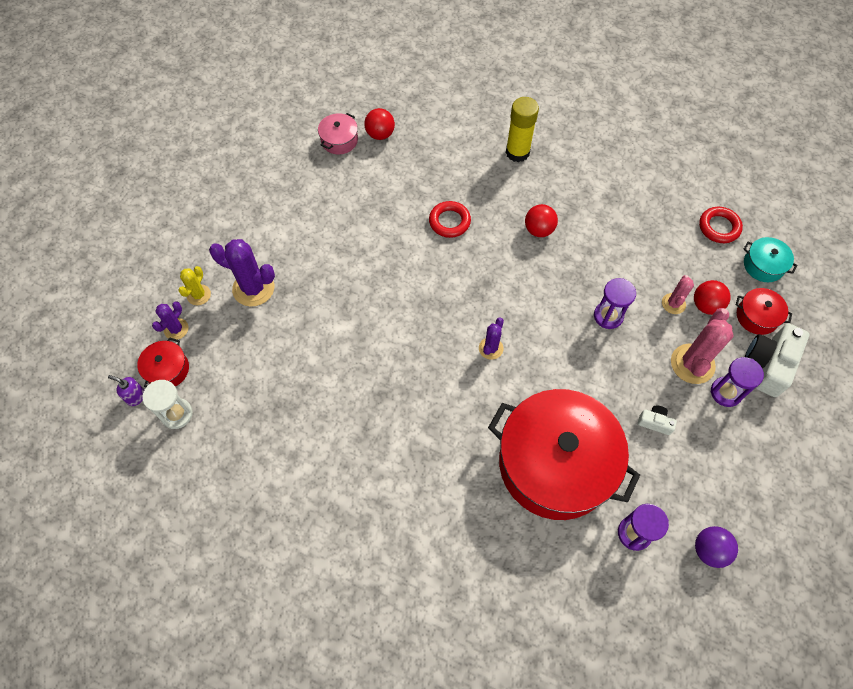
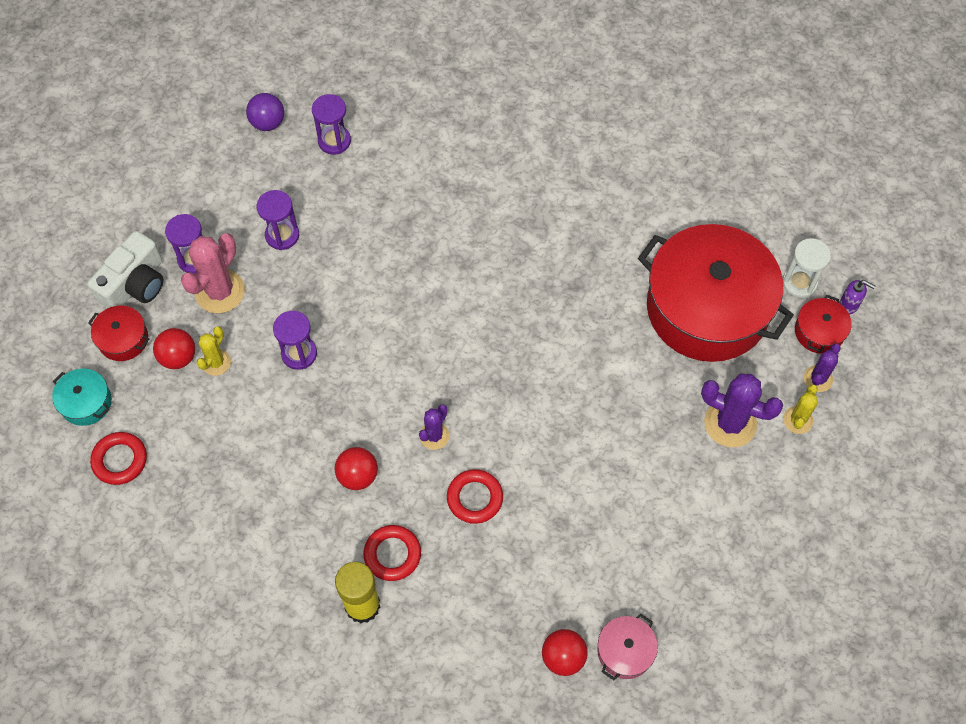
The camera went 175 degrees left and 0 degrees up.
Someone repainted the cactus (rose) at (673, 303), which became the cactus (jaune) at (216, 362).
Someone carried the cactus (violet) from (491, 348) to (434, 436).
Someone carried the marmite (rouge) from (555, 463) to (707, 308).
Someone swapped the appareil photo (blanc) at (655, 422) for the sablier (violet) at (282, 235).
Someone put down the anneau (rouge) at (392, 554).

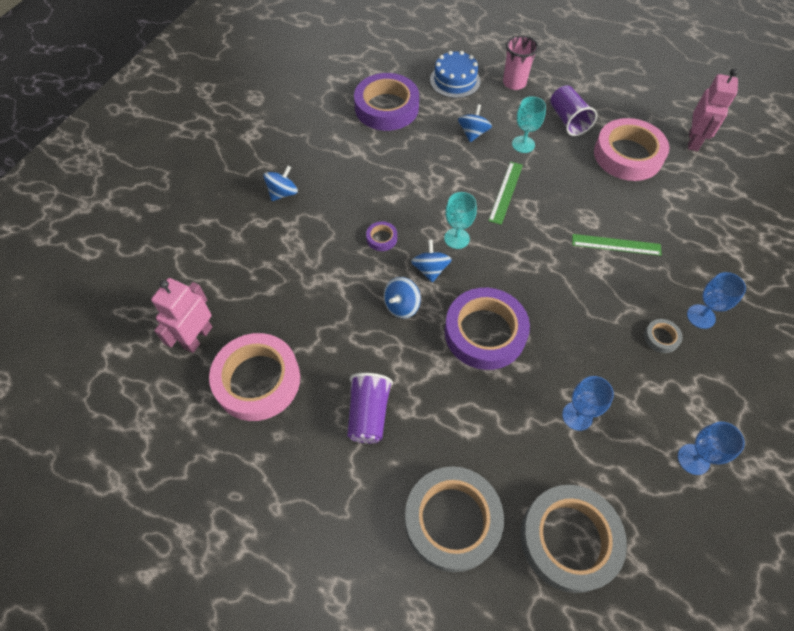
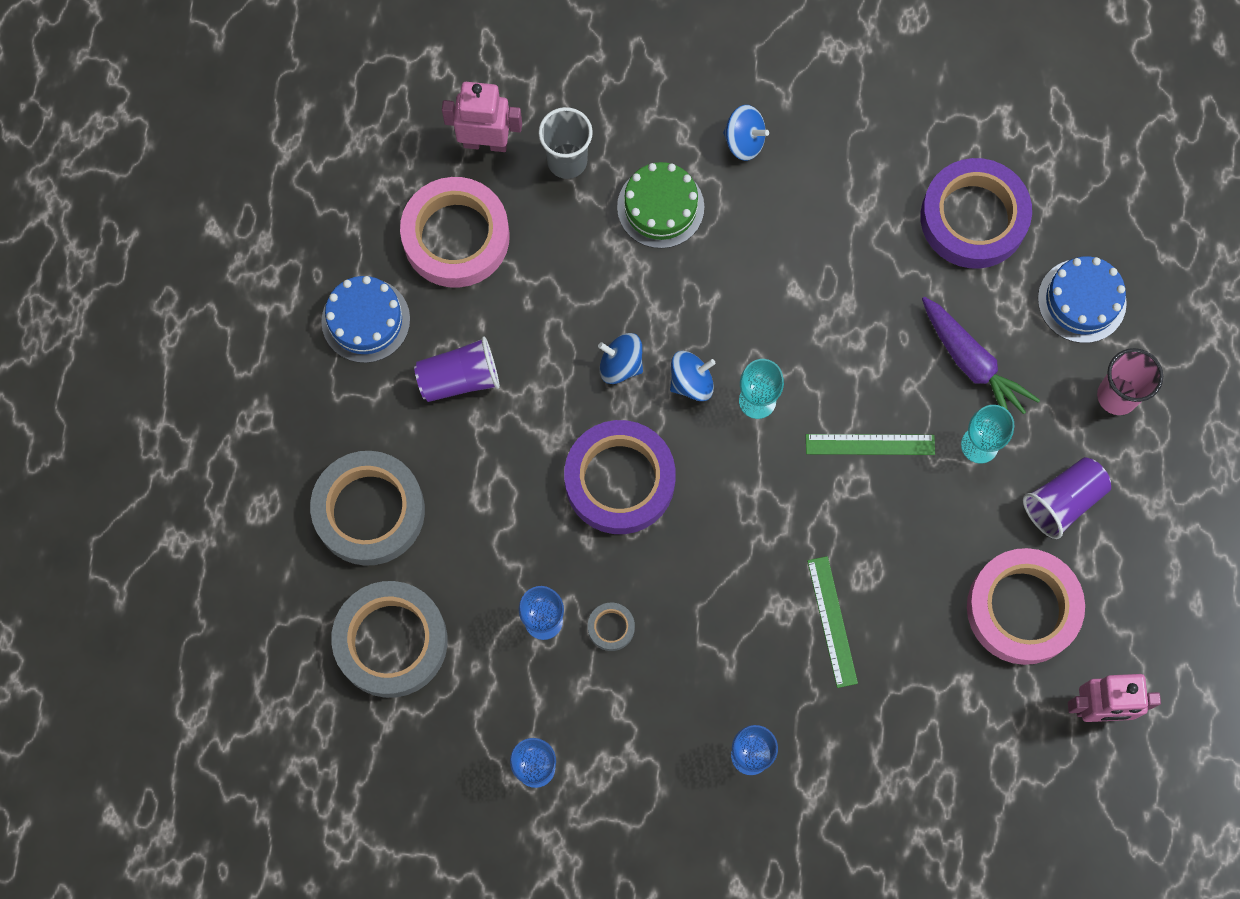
The camera went 70 degrees right and 15 degrees up.
Someone swapped the toupie (bleu) at (473, 133) for the carotte (violet) at (972, 364).
Someone took away the ruban adhésif (violet) at (381, 238).
Someone carried the ruban adhésif (gris) from (661, 337) to (611, 627).
Someone put down the gobelet (gris) at (567, 161).
Someone put down the gâteau (vert) at (660, 207).
Someone put down the gâteau (bleu) at (365, 320).

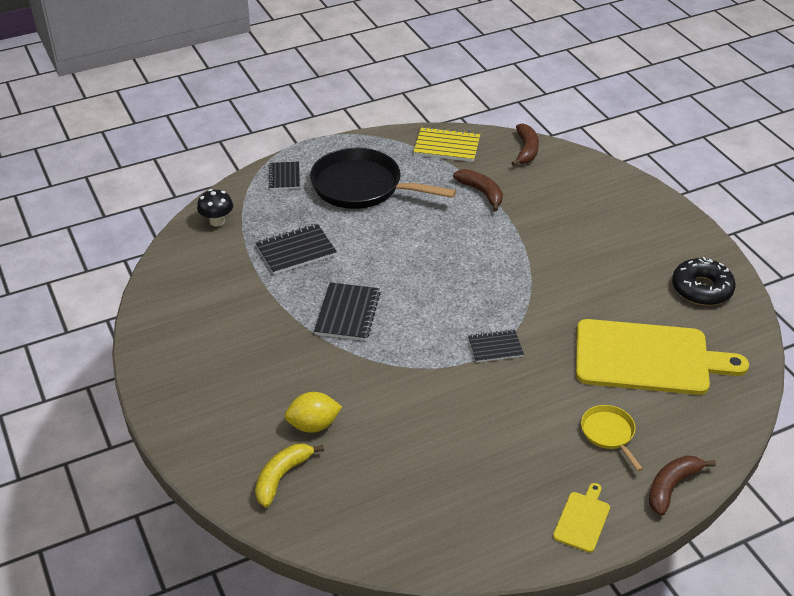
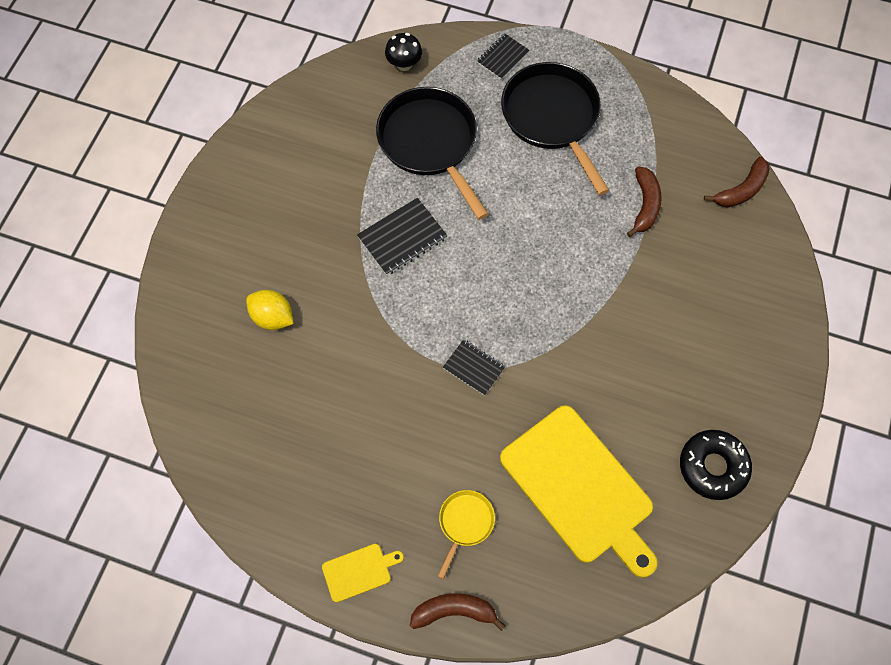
The camera went 45 degrees right and 25 degrees up.
Someone took away the carnet (jaune) at (447, 146).
Someone swapped the carnet (noir) at (296, 251) for the poêle (noir) at (430, 143).
Someone took away the banane (jaune) at (282, 477).

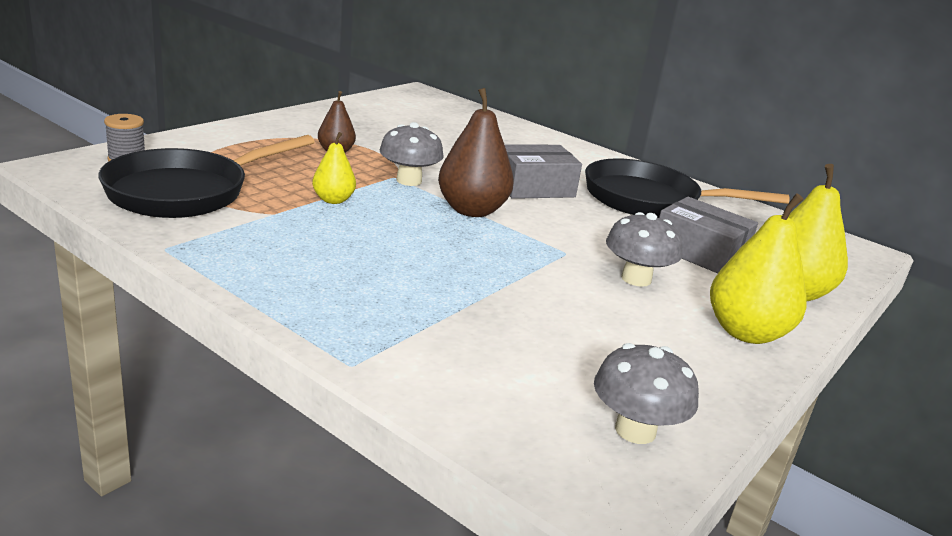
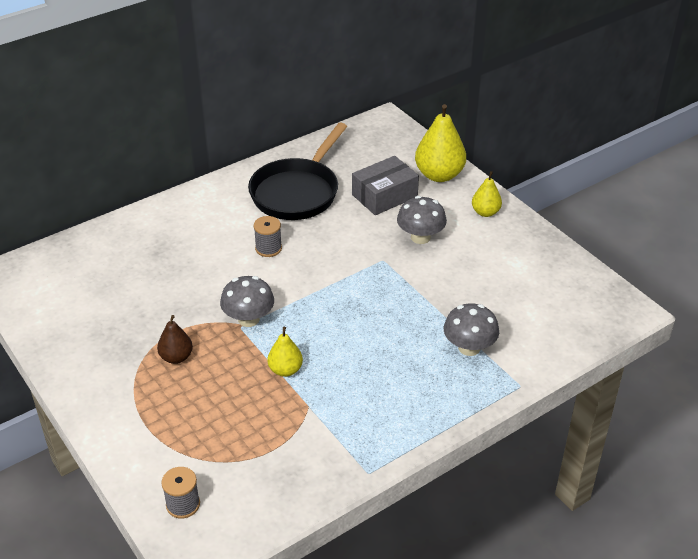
The camera went 70 degrees left and 15 degrees up.
Someone took away the poire (marron) at (472, 210).
Someone took away the poêle (noir) at (185, 192).
Someone swapped the boîte (gris) at (534, 187) for the bobine (gris) at (268, 248).
Someone scaled the poire (jaune) at (746, 332) by 0.56.
Someone carried the champignon (gris) from (635, 430) to (469, 348).

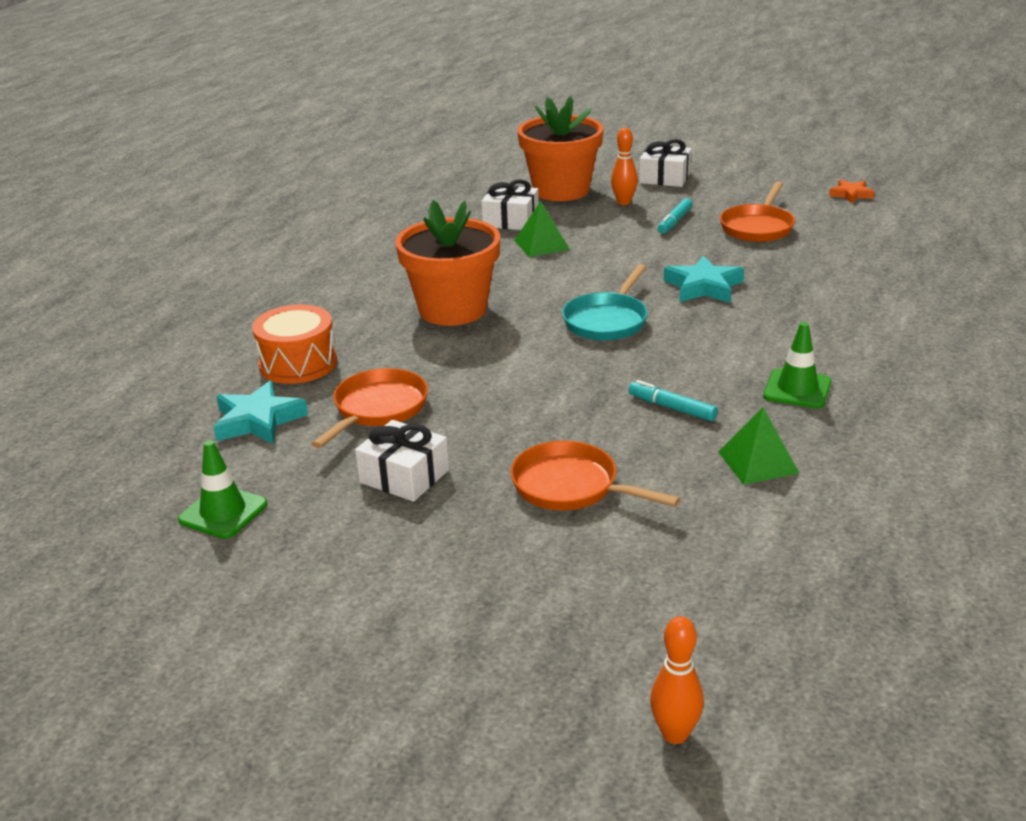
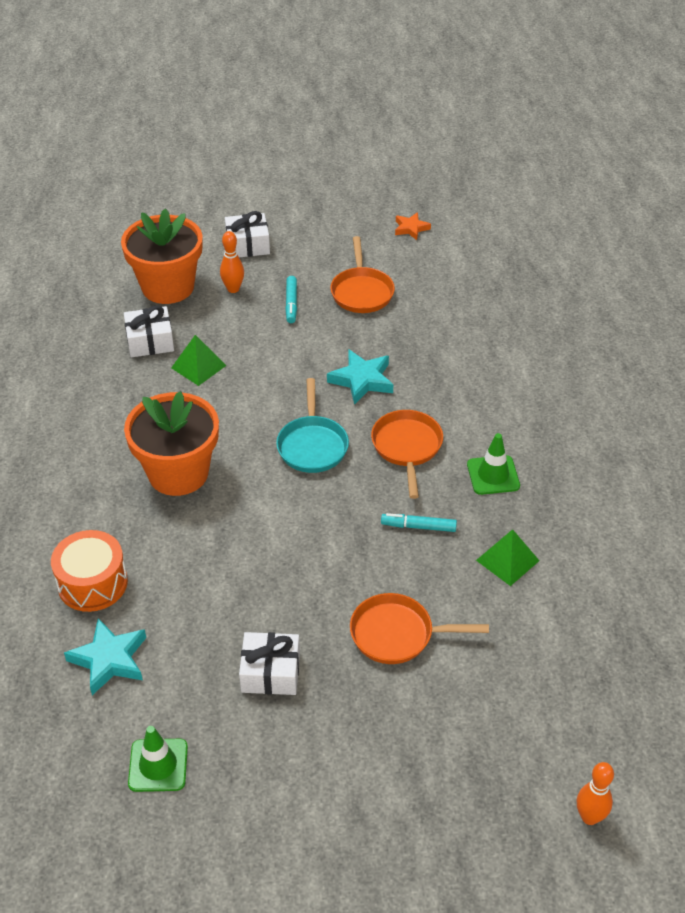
The camera went 30 degrees left and 15 degrees up.
Someone carried the poêle (orange) from (378, 409) to (407, 447).

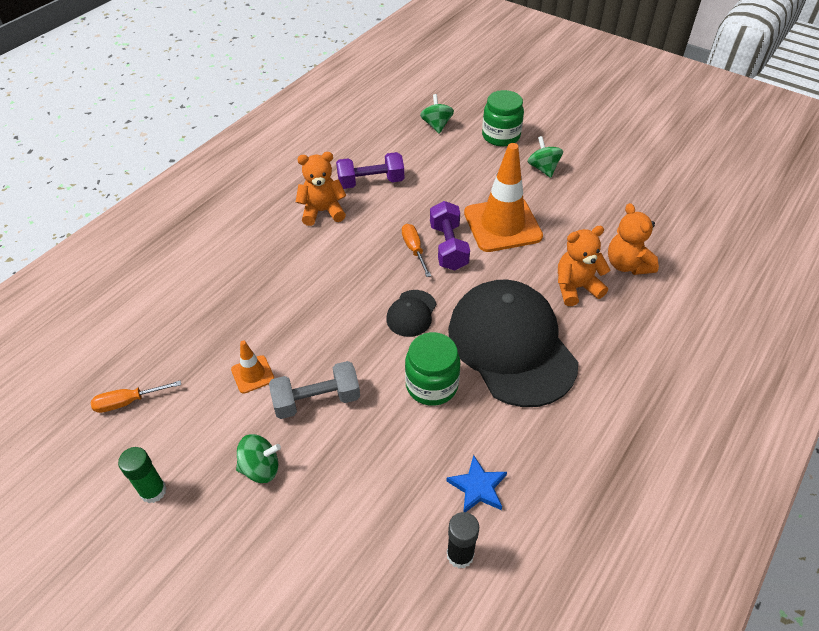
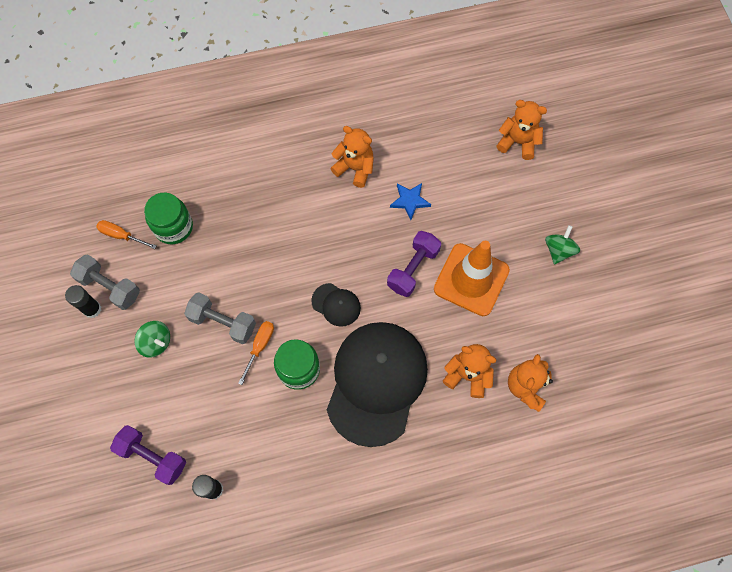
The camera went 40 degrees right and 20 degrees up.
Someone carried the bocal (vert) from (501, 136) to (173, 227).
Someone swapped the toupie (vert) at (436, 125) for the ours en peluche (orange) at (518, 142).
Someone carried the haltère (violet) from (371, 182) to (153, 456).
Someone carried the tournevis (orange) from (414, 249) to (260, 346).
Someone rotated the casquette (noir) at (411, 313) by 120 degrees counterclockwise.
Someone took away the cône de chantier (orange) at (253, 374).
Someone repainted the bâton de colle (vert) at (153, 491), which became the bâton de colle (noir) at (92, 309).
Someone carried the étoile (bleu) from (478, 487) to (410, 201).
Someone put down the haltère (gris) at (110, 287).

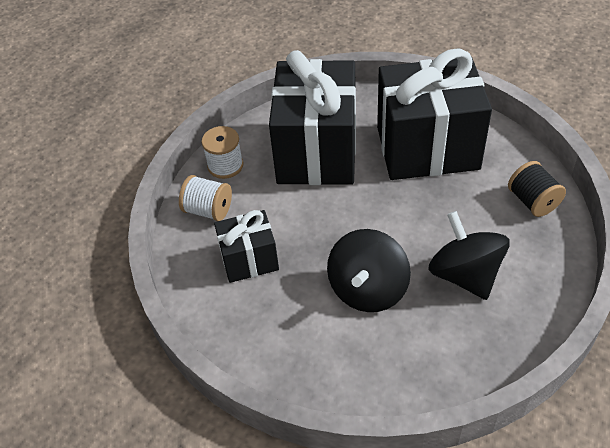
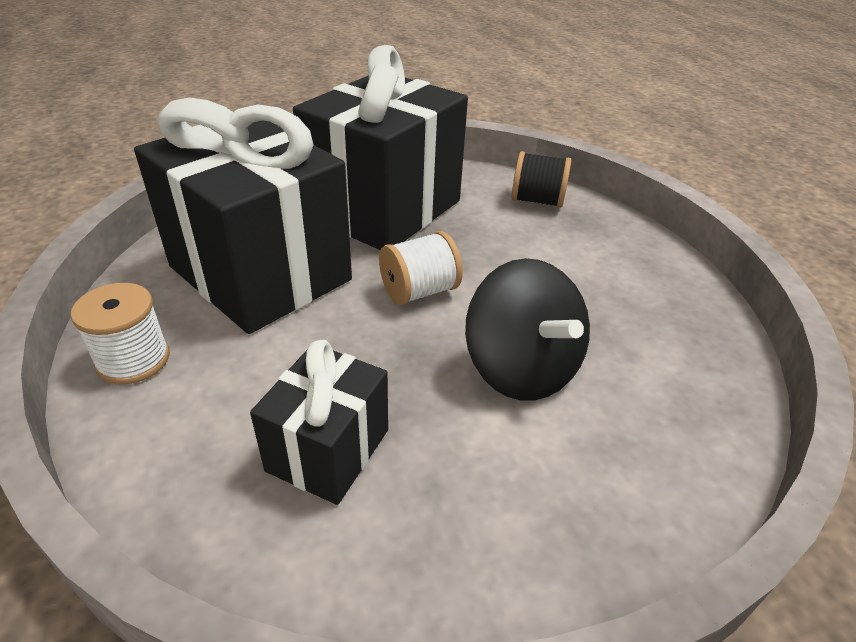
The camera went 55 degrees left and 10 degrees down.
Someone carried the bobine (blanc) from (208, 210) to (419, 291).
Someone took away the toupie (noir) at (465, 275).

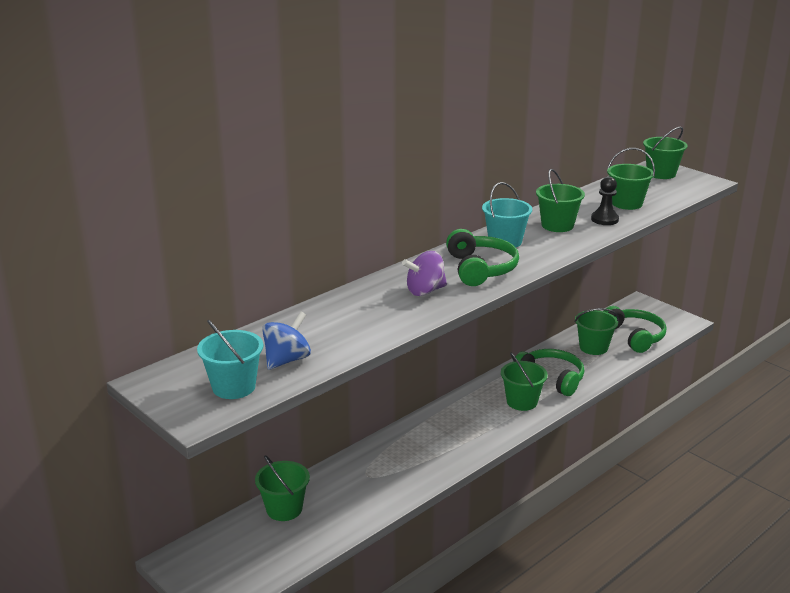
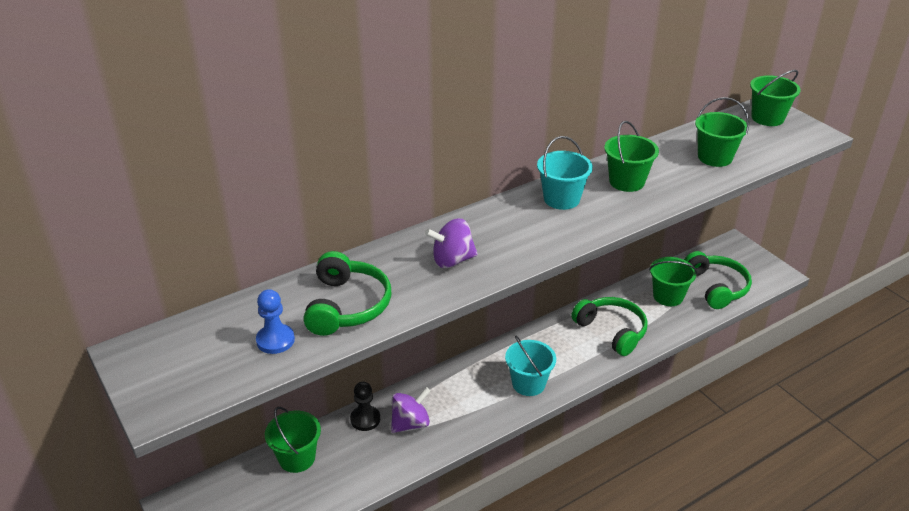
The camera went 10 degrees right and 10 degrees up.
Someone carried the pion (noir) from (604, 219) to (365, 419).
Someone carried the casque audio (vert) from (480, 269) to (347, 306).
Someone swapped the toupie (bleu) at (287, 360) for the pion (bleu) at (275, 340).
Someone carried the seau (turquoise) from (234, 387) to (528, 383).
Someone took away the seau (vert) at (522, 402).
Someone put down the toupie (violet) at (410, 423).

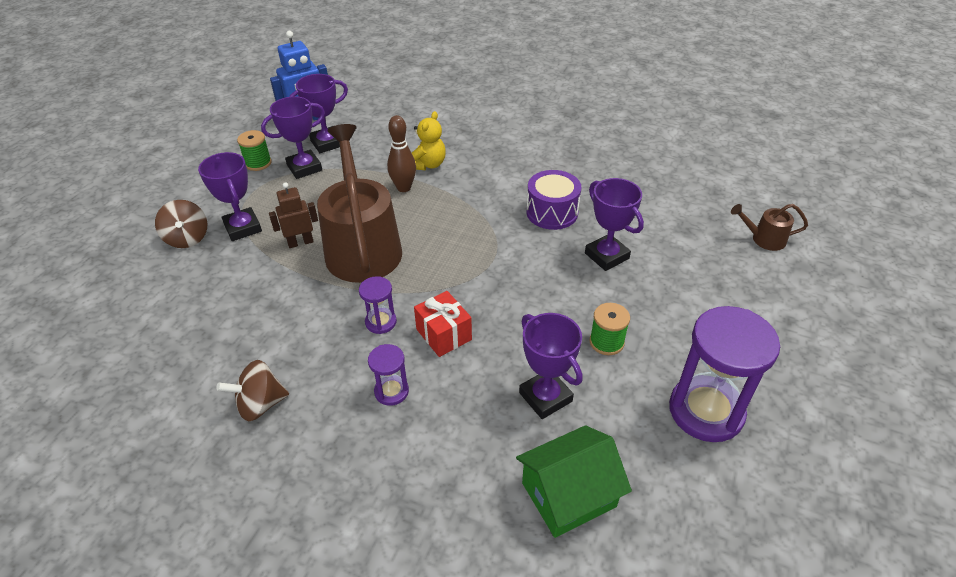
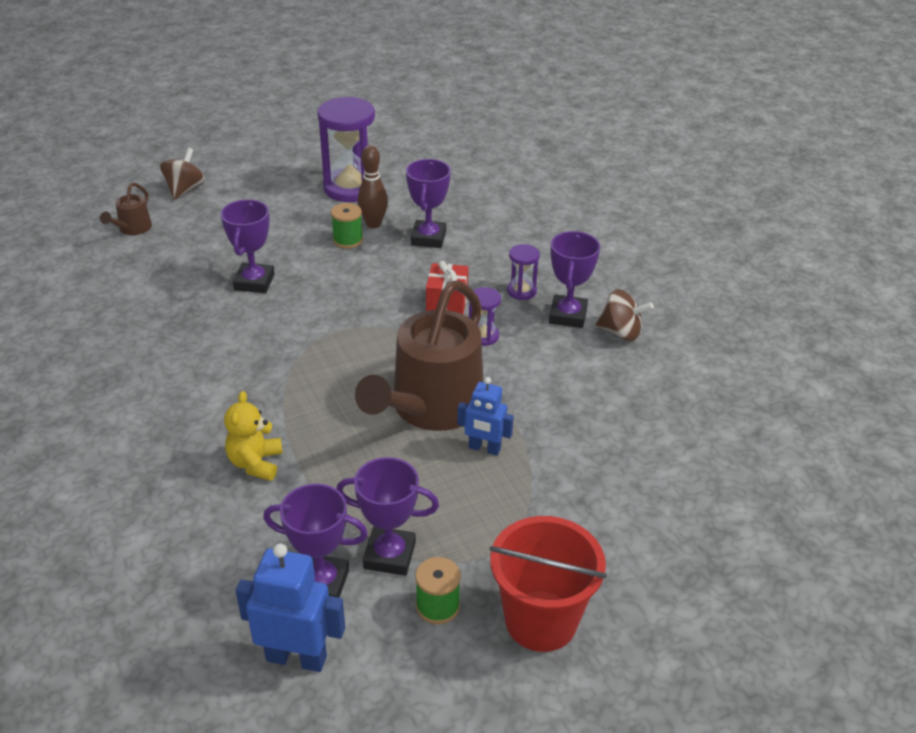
The camera went 140 degrees left and 5 degrees down.
Someone rotated the ours en peluche (jaune) at (428, 164) by 60 degrees counterclockwise.
Someone carried the quille (marron) from (404, 188) to (373, 224).
Someone carried the trophée (violet) from (243, 228) to (568, 315).
Someone took away the tambour (violet) at (552, 212).
Someone repainted the robot (marron) at (300, 242), which became the robot (bleu) at (484, 448).
Someone carried the toupie (marron) from (187, 238) to (185, 189).
Someone rotated the arrosoir (marron) at (764, 239) by 60 degrees clockwise.
Someone took away the maison (vert) at (568, 494).
Someone put down the seau (rouge) at (541, 621).

